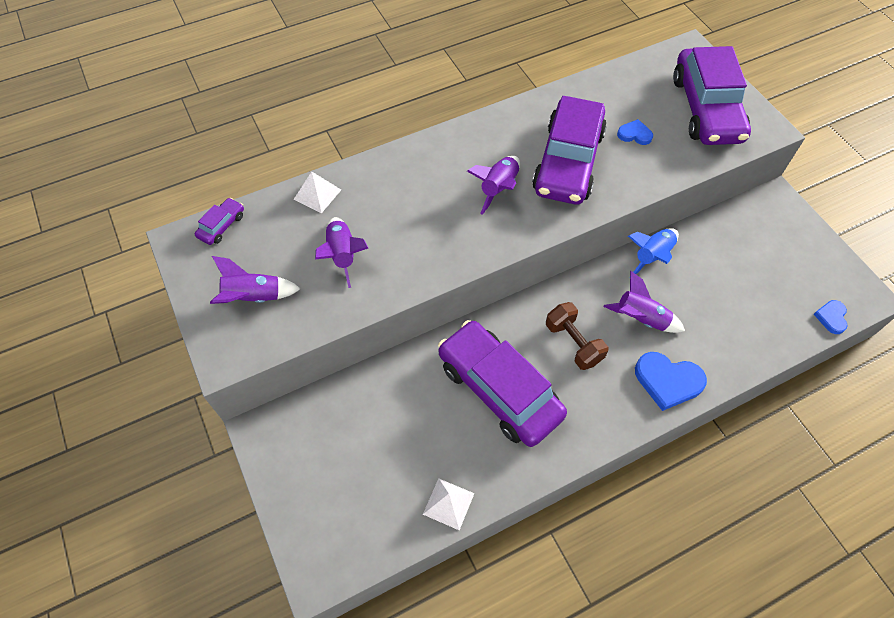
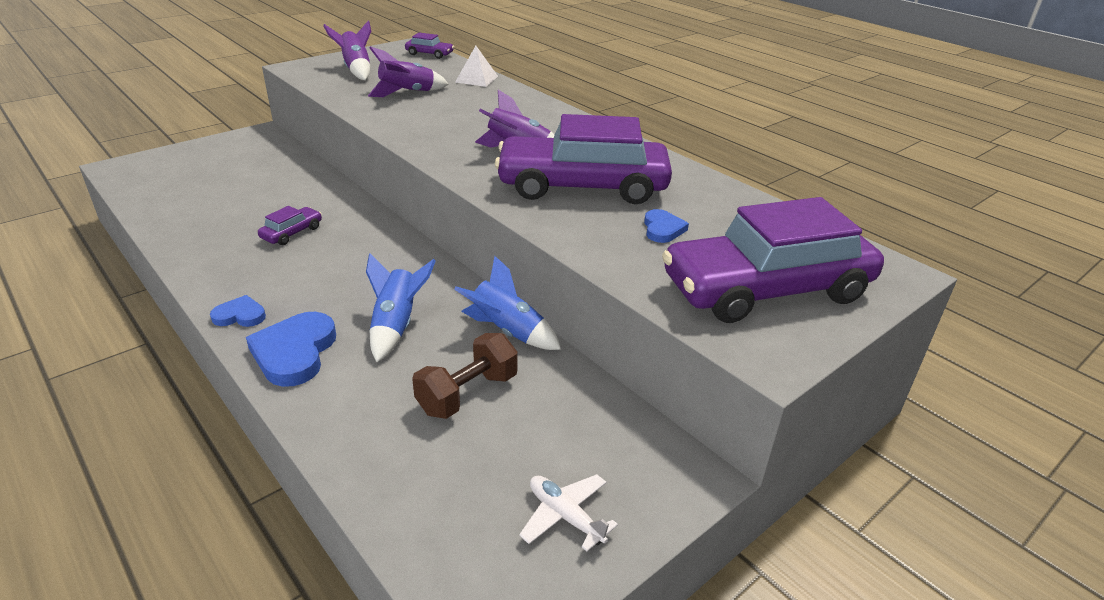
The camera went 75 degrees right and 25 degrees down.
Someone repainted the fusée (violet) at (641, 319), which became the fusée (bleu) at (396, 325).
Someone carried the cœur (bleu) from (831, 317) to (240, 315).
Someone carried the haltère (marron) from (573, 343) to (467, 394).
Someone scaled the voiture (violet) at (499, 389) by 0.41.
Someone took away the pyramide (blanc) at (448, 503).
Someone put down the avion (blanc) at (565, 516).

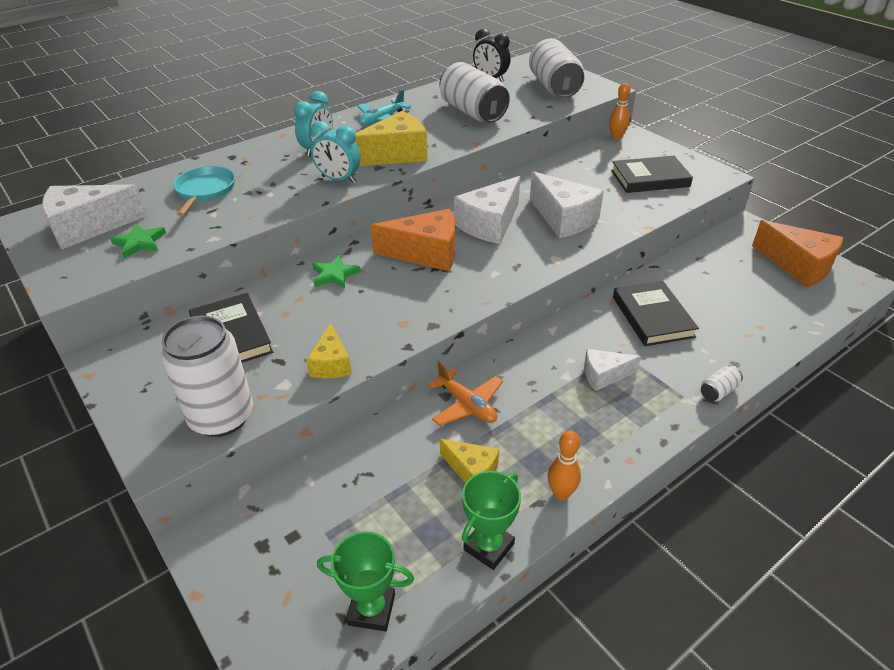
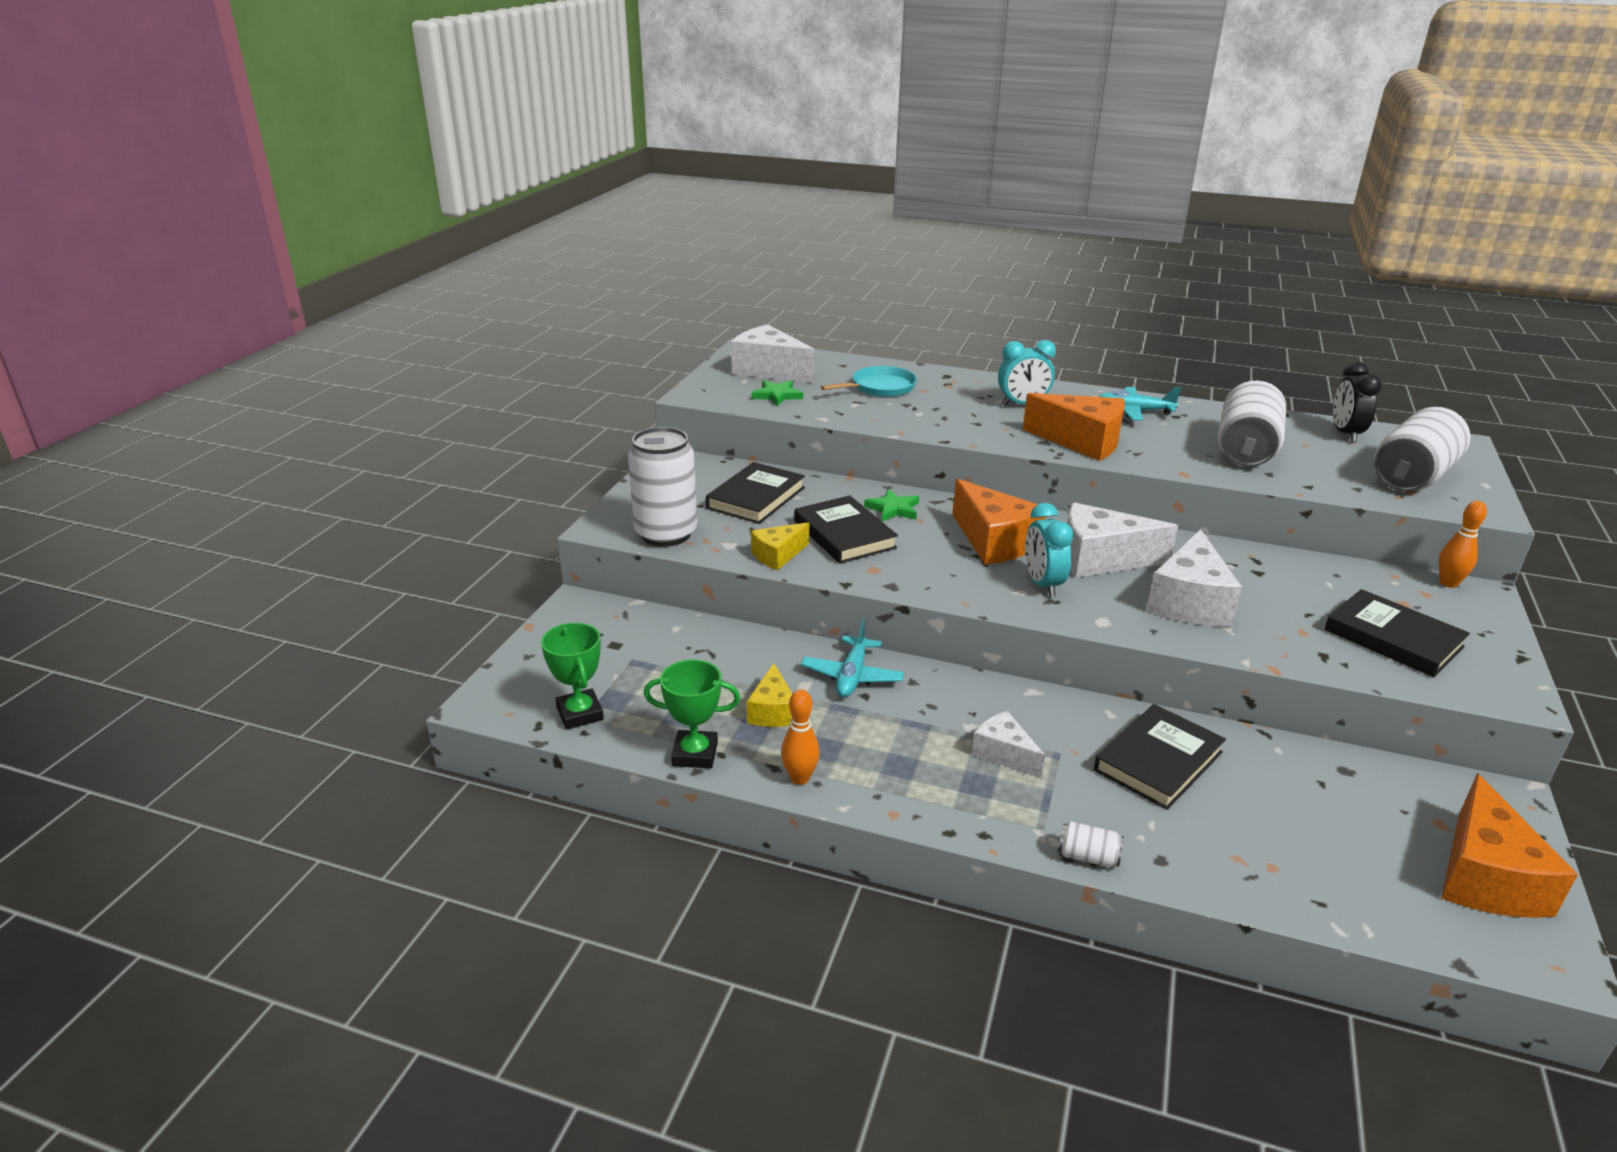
The camera went 55 degrees right and 10 degrees down.
Someone repainted the fromage (jaune) at (396, 154), which became the fromage (orange) at (1082, 442).
Someone carried the réveil (turquoise) from (338, 179) to (1042, 584).
Someone repainted the avion (orange) at (467, 405), which became the avion (turquoise) at (852, 676).
Someone put down the livre (noir) at (844, 534).

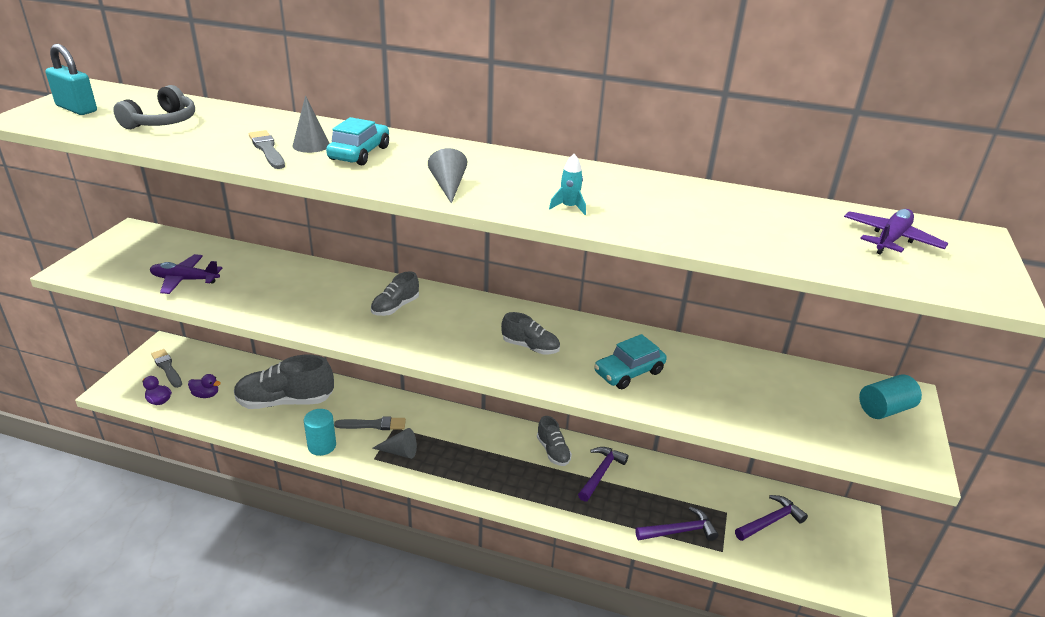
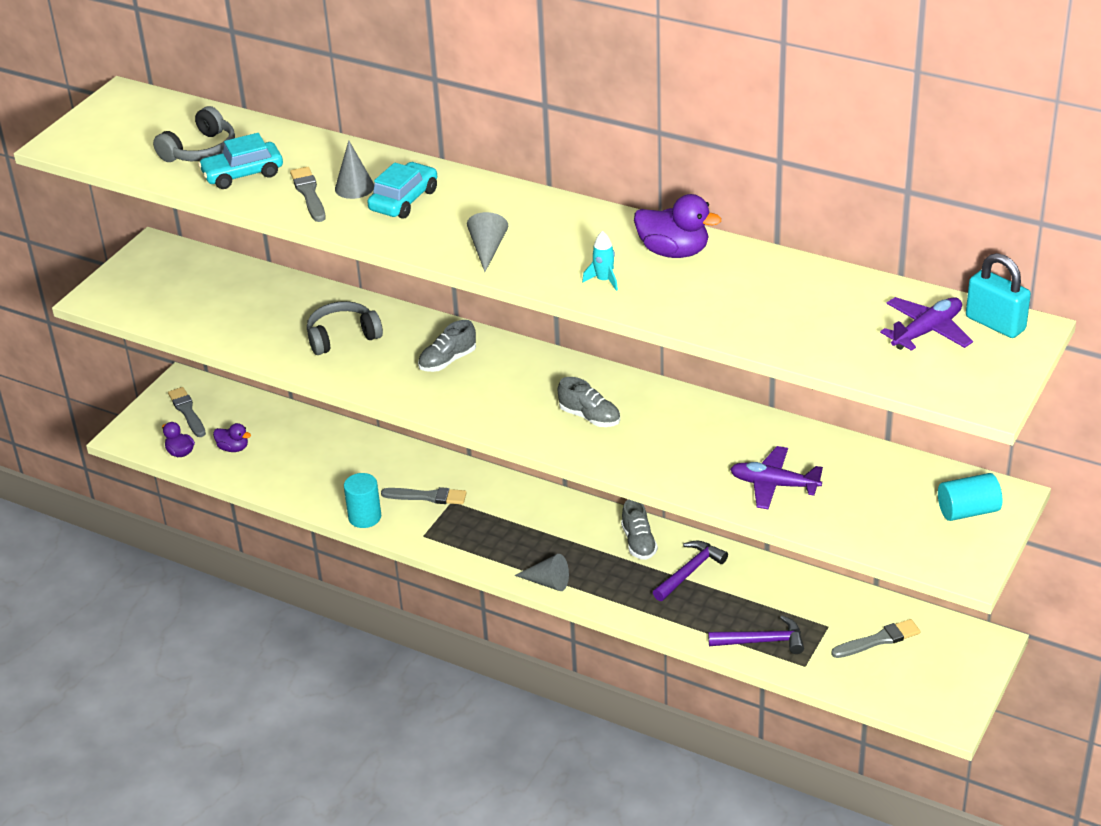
The camera went 15 degrees right and 5 degrees up.
Someone carried the cadenas (turquoise) from (76, 109) to (995, 323).
Someone carried the avion (violet) from (185, 280) to (774, 485).
Someone carried the voiture (turquoise) from (629, 372) to (243, 174).
Someone took away the chaussure (gris) at (285, 401).
Someone carried the cône (gris) from (399, 452) to (547, 582).
Someone swapped the marteau (violet) at (770, 521) for the pinceau (gris) at (878, 640).
Someone put down the canard (violet) at (674, 252).
Someone put down the casque audio (gris) at (342, 337).

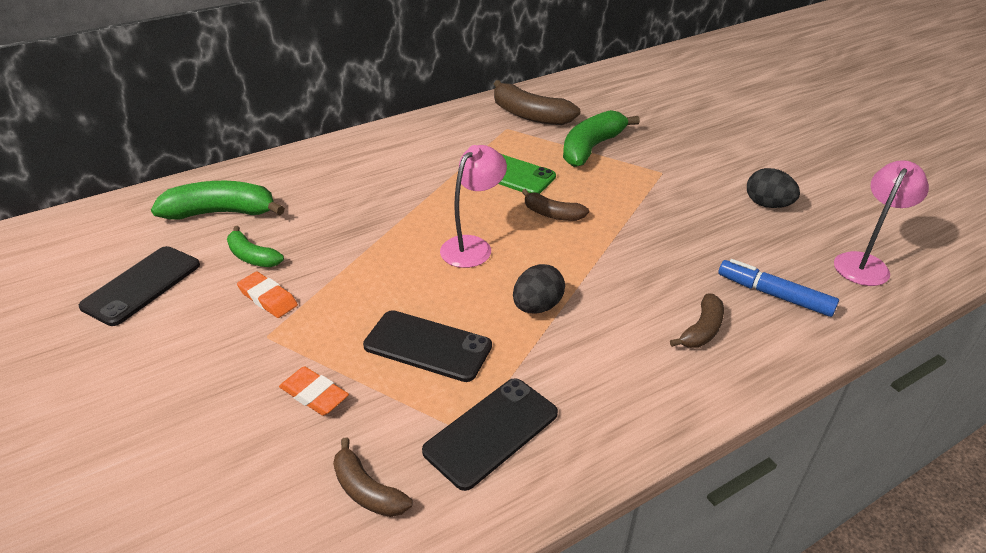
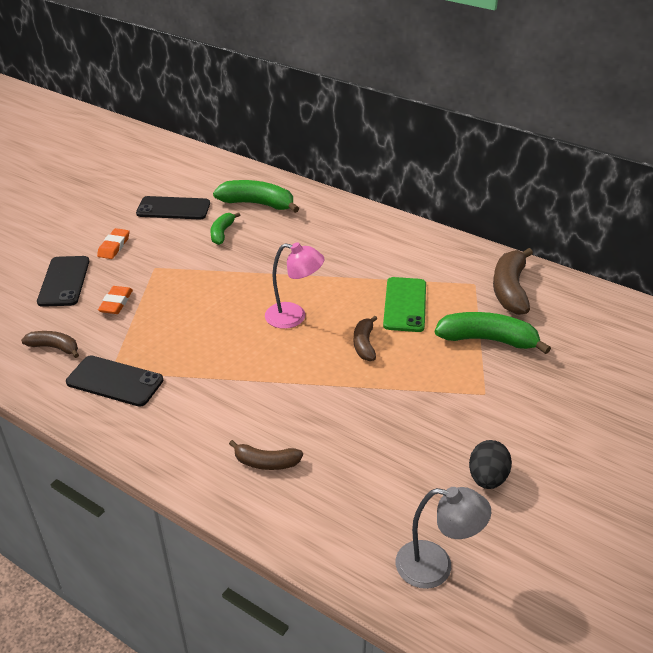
The camera went 65 degrees right and 0 degrees up.
Someone repainted the lampe (rose) at (864, 263), which became the lampe (gris) at (436, 567).
Someone rotated the banane (vert) at (222, 213) by 45 degrees counterclockwise.
Someone took away the feutre (bleu) at (774, 295).
Someone took away the œuf (noir) at (537, 306).
Someone carried the gomme (orange) from (268, 298) to (114, 246).
Someone carried the téléphone (noir) from (427, 346) to (64, 281).
Someone rotated the banane (marron) at (367, 490) by 90 degrees clockwise.

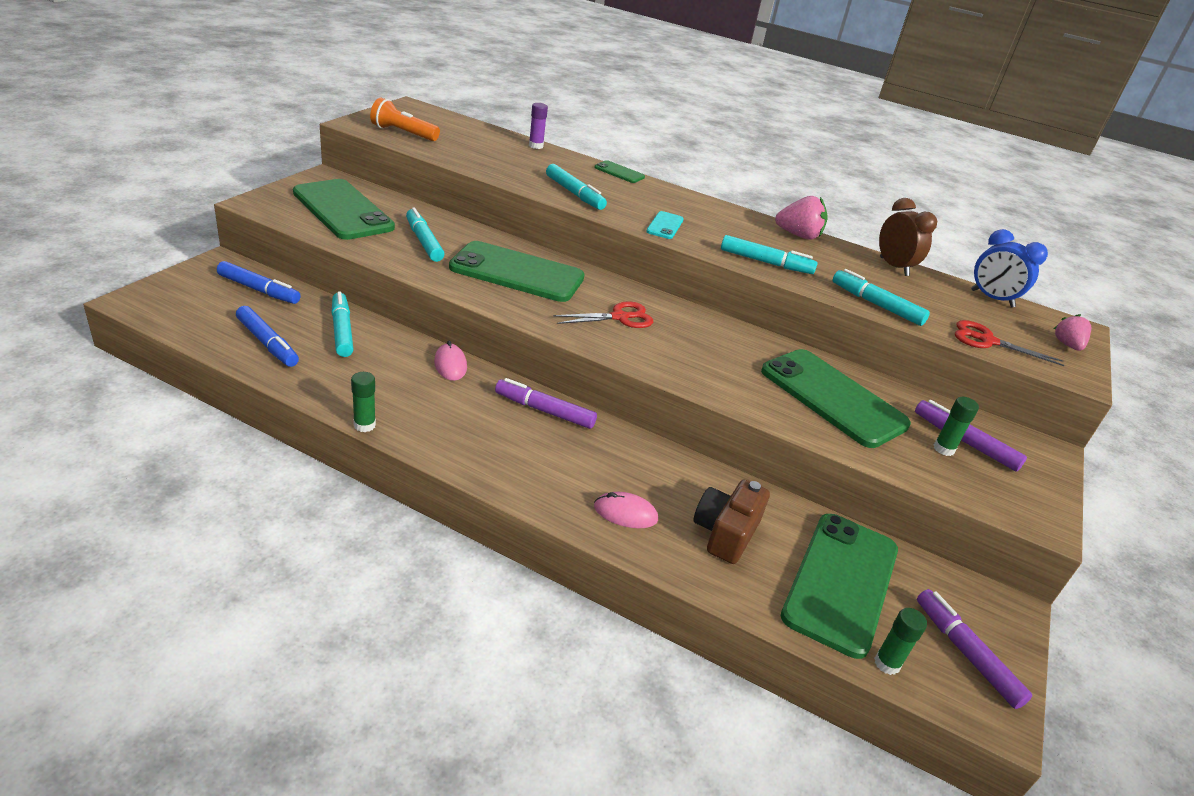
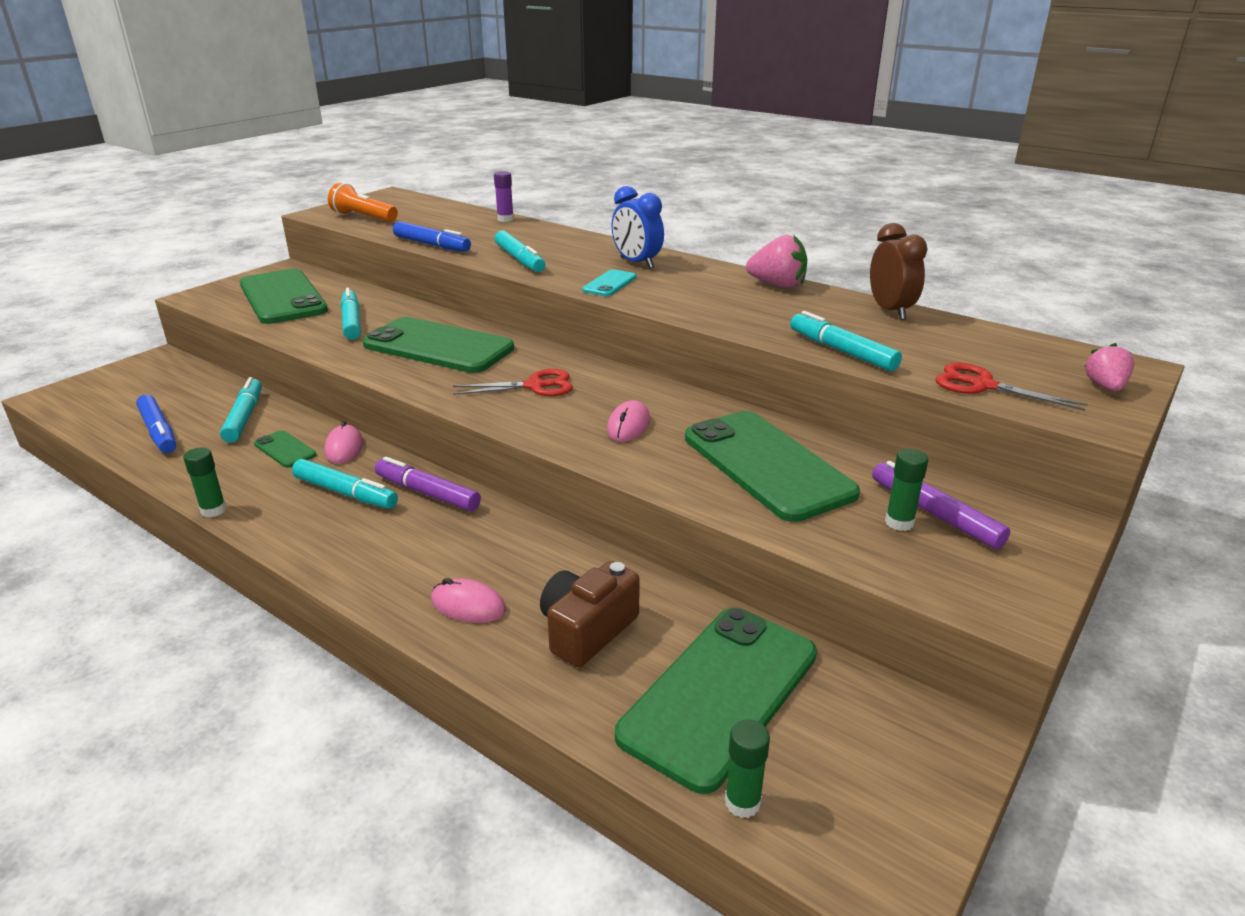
The camera went 15 degrees right and 5 degrees down.
Someone carried the téléphone (vert) from (619, 172) to (285, 449).
Someone carried the réveil (bleu) from (992, 299) to (637, 263).
Someone carried the feutre (turquoise) from (765, 262) to (345, 493).
Someone carried the feutre (bleu) from (258, 289) to (431, 245).
Someone took away the feutre (violet) at (966, 654).
Someone put down the souris (rose) at (628, 425).

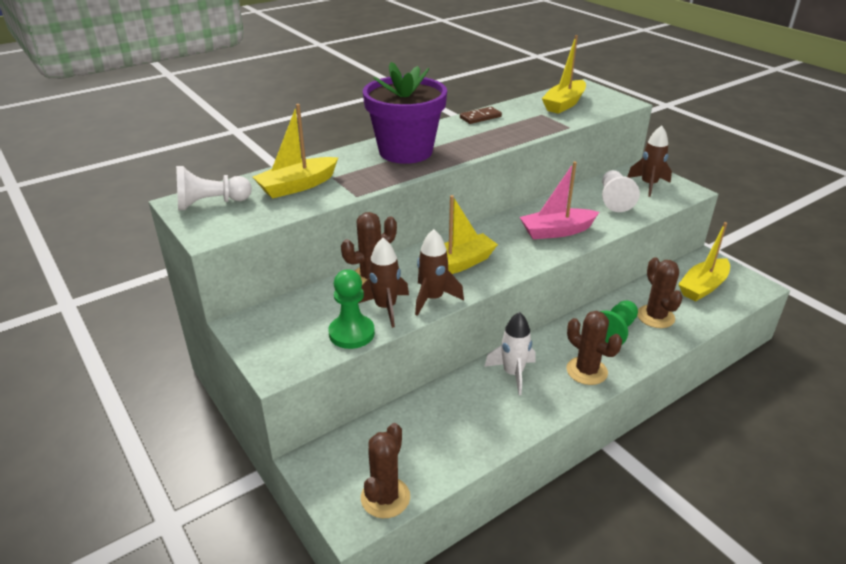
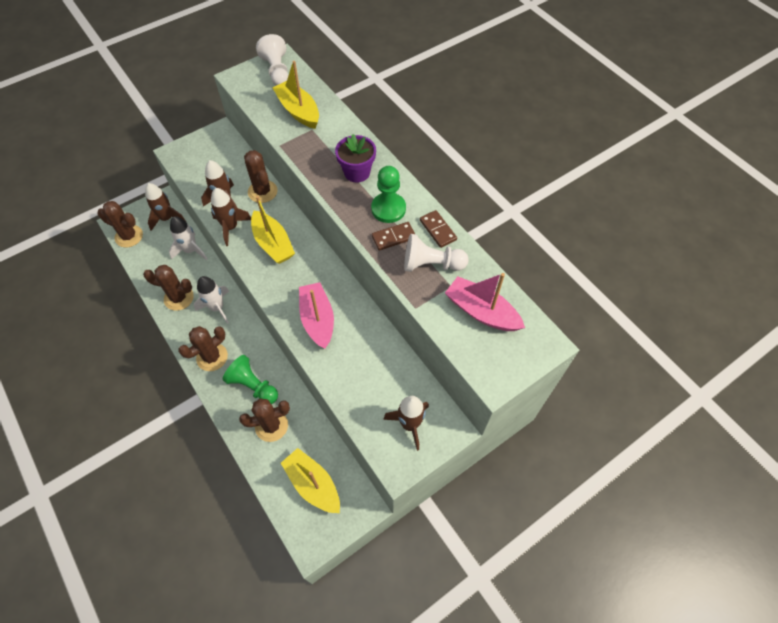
The camera went 90 degrees right and 25 degrees up.
Someone repainted the bateau (jaune) at (564, 104), which became the bateau (rose) at (481, 311).
Someone scaled the pot de fleurs (violet) at (405, 151) by 0.55.
Someone carried the pion (blanc) from (614, 200) to (431, 264).
Someone carried the pion (vert) from (351, 333) to (388, 209).
Someone put down the fusée (marron) at (167, 218).
Someone put down the fusée (blanc) at (191, 250).
Someone put down the domino (marron) at (393, 237).
Someone put down the cactus (marron) at (179, 298).

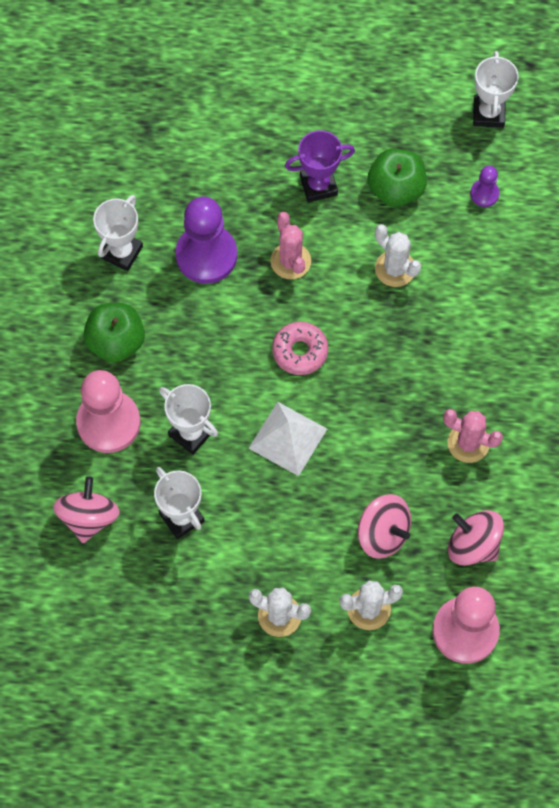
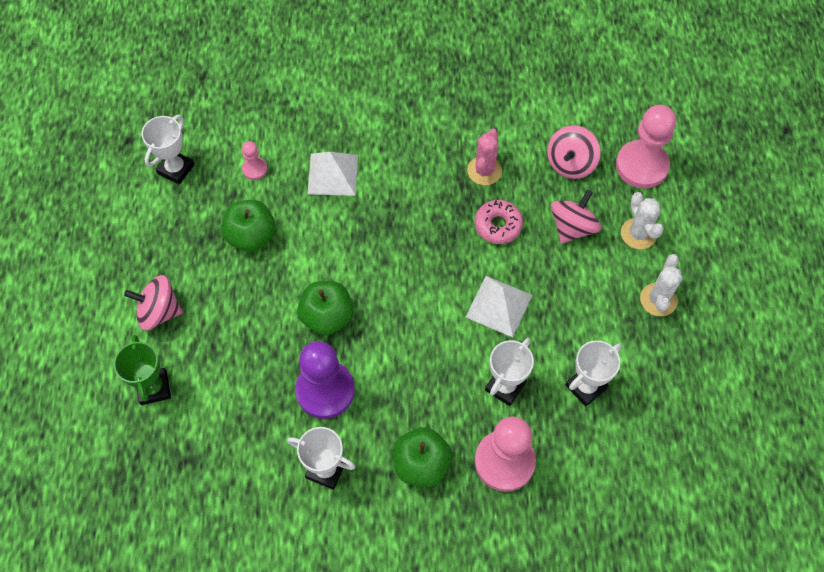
The camera went 95 degrees left and 5 degrees down.
Someone rotated the trophée (blanc) at (488, 113) by 60 degrees counterclockwise.
Someone took away the trophée (violet) at (318, 185).
Someone repainted the pion (violet) at (484, 194), which became the pion (rose) at (254, 169).
Someone swapped the cactus (rose) at (290, 261) for the pomme (vert) at (327, 317).
Someone took away the cactus (blanc) at (395, 269).
Someone carried the beignet (rose) from (300, 351) to (498, 225).
Someone carried the toupie (rose) from (88, 517) to (159, 312).
Someone put down the pyramide (blanc) at (333, 174).
Someone put down the trophée (vert) at (154, 388).

